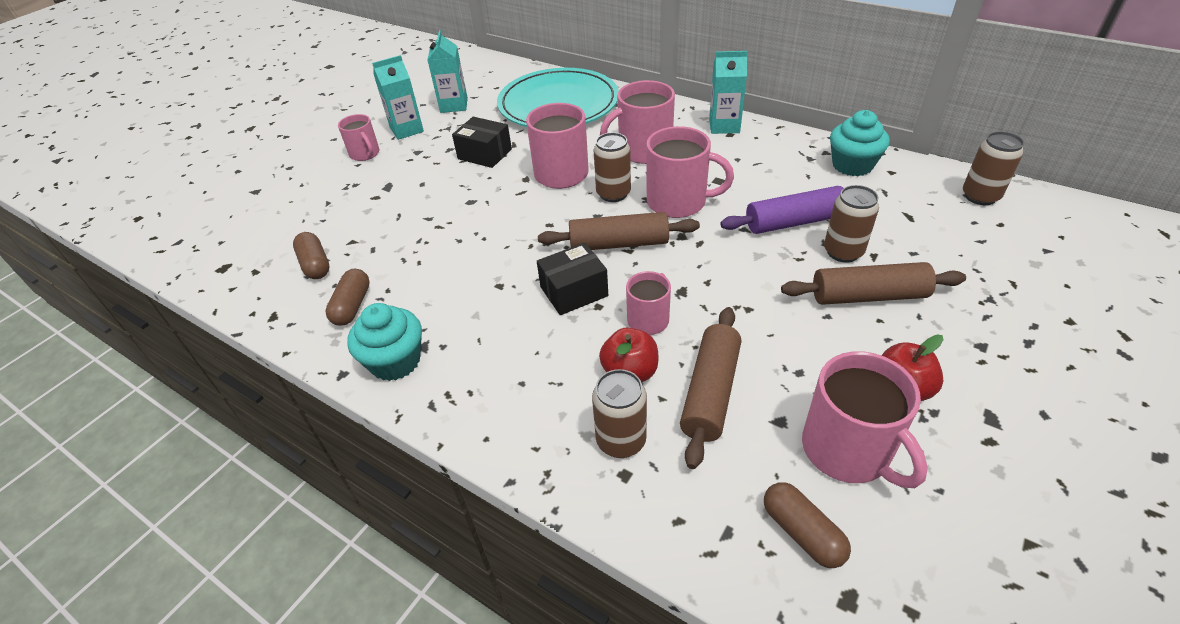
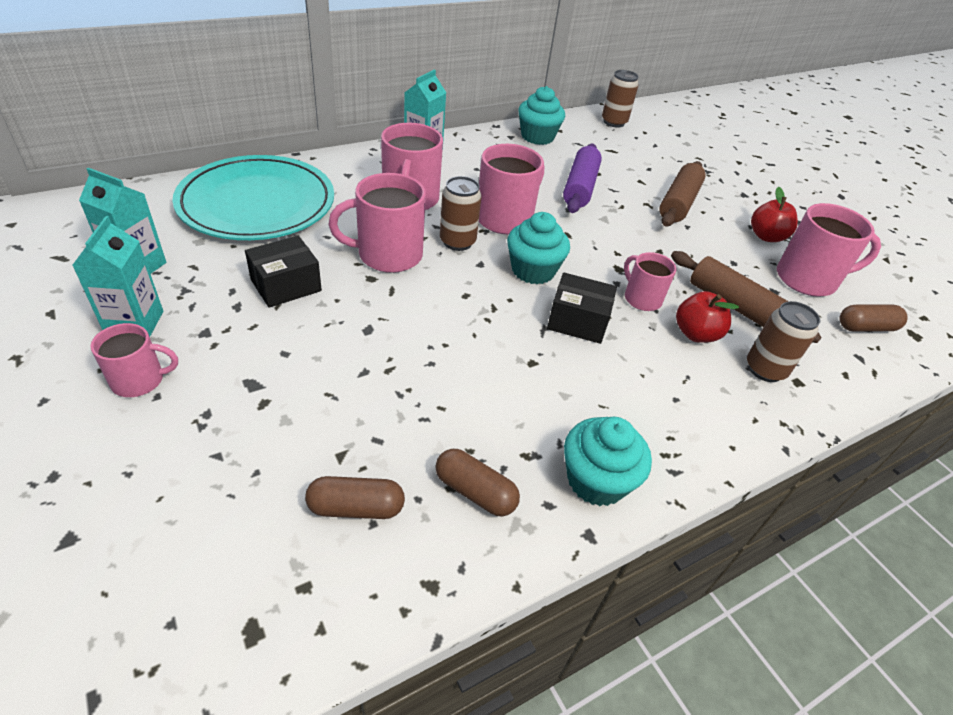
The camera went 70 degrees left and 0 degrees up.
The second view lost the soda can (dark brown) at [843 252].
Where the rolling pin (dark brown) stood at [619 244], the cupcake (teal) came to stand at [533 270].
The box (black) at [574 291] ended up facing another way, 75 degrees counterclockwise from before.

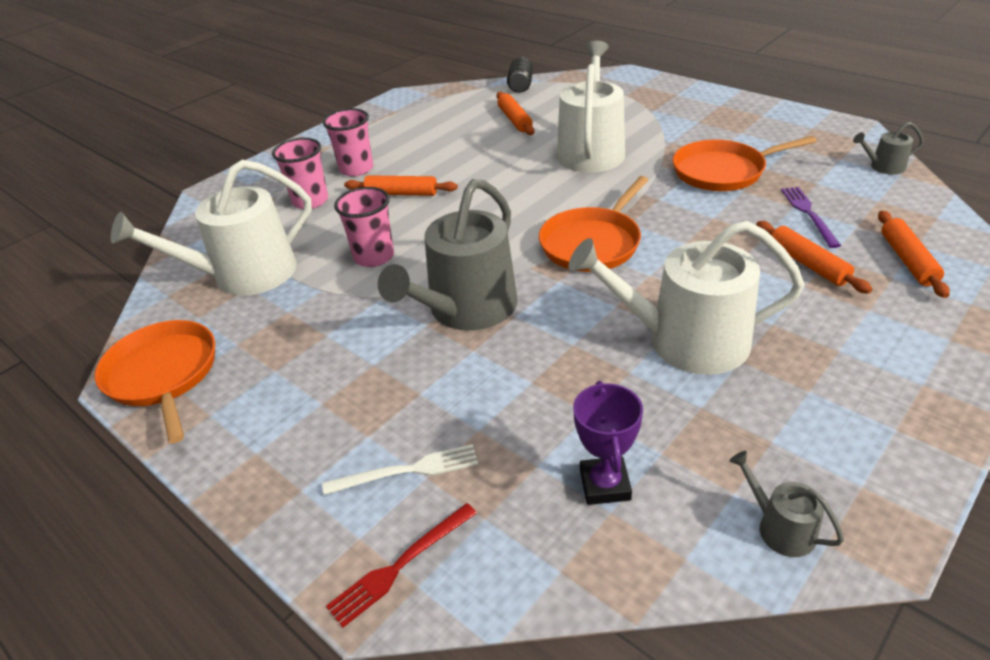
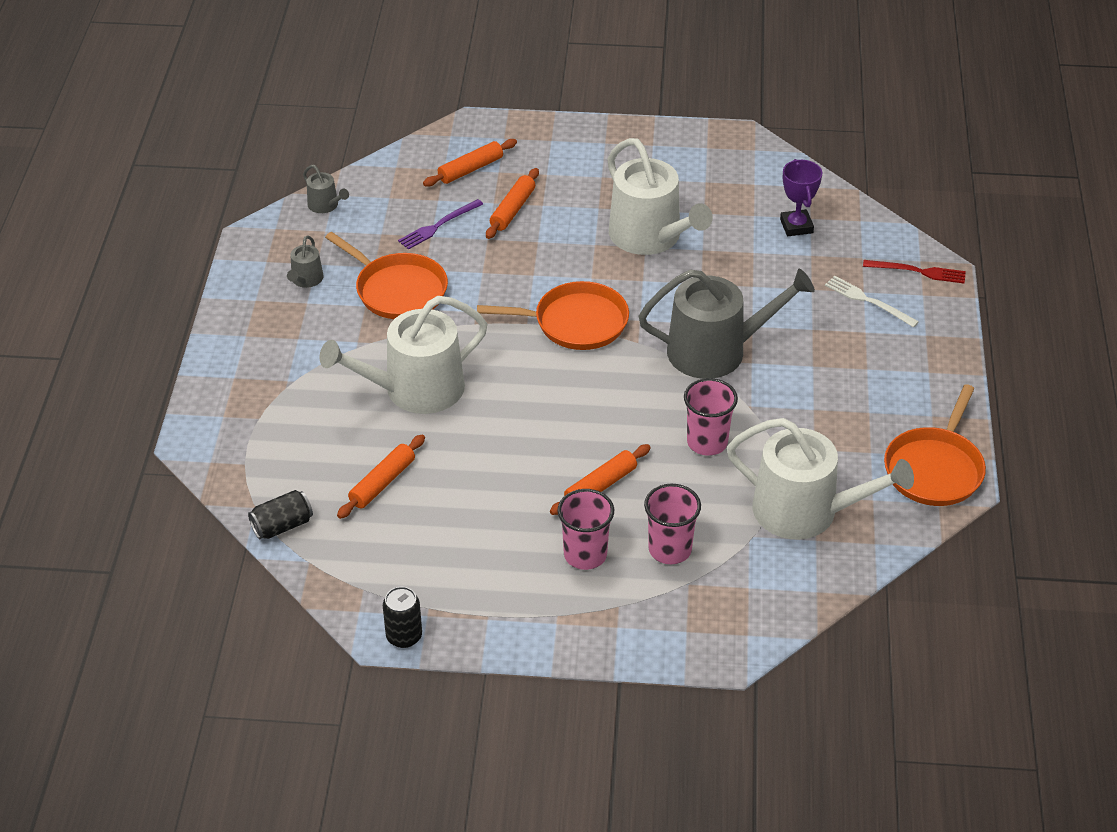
The camera went 130 degrees left and 5 degrees up.
The rolling pin (orange-coloured) at [401 194] ended up facing another way, 75 degrees clockwise from before.
The prize cup (violet) at [605 485] ended up facing another way, 60 degrees counterclockwise from before.
The watering pot (gray) ended up elsewhere, having gone from [780 528] to [306 280].
The second view gained the soda can (black) at [404 636].

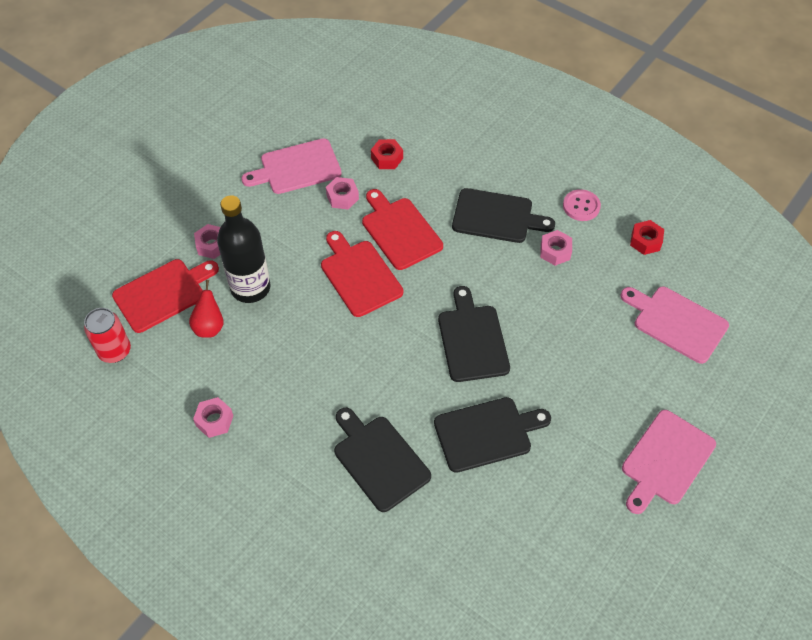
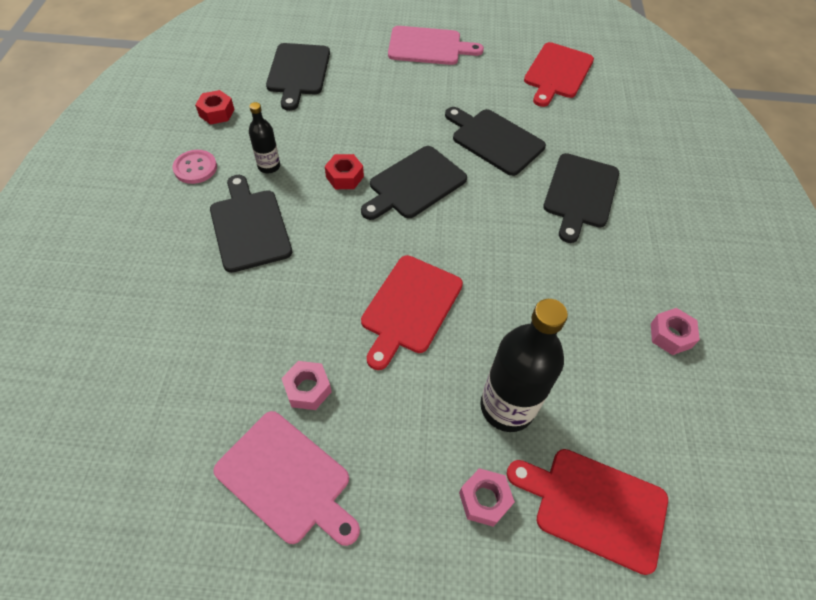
The camera went 125 degrees left and 0 degrees up.
The hexagon nut (scarlet) ended up elsewhere, having gone from [387 158] to [344 177].
The cutting board (scarlet) ended up elsewhere, having gone from [400 231] to [557 73].
Where the hexagon nut (pink) stood at [555 251], the flask (black) came to stand at [269 166].
The second view lost the pear (scarlet) at [209 327].
What was the cutting board (pink) at [676 322] turned into the cutting board (black) at [298 72].
The second view lost the soda can (scarlet) at [115 351].

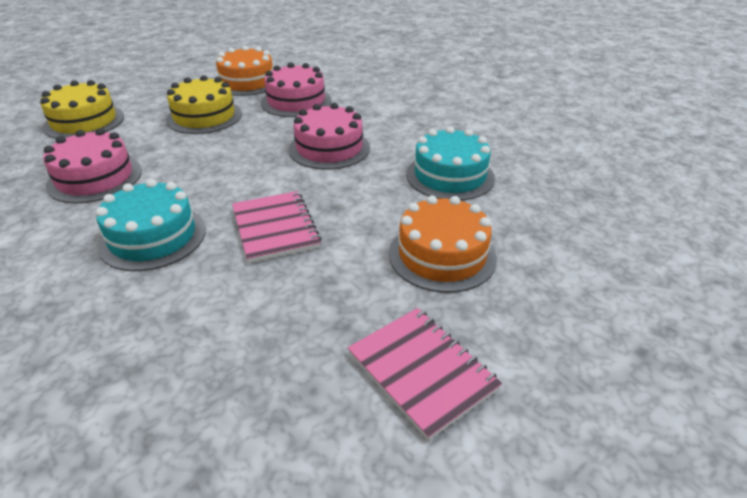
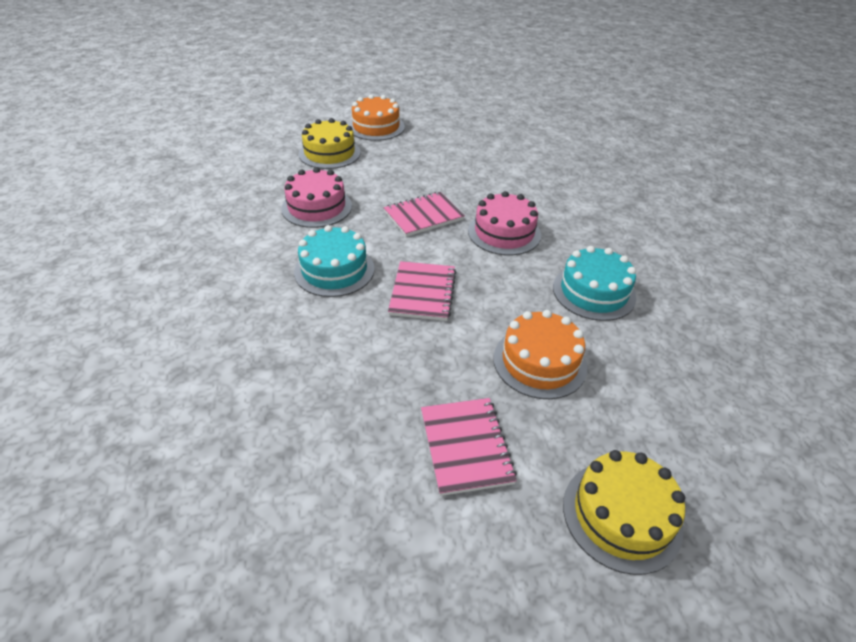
The camera went 25 degrees right and 5 degrees up.
The gateau (orange-coloured) ended up elsewhere, having gone from [247 82] to [376 127].
The second view lost the gateau (pink) at [296 101].
The gateau (golden) ended up elsewhere, having gone from [204 116] to [621 515].
The second view gained the notepad (pink) at [423 216].

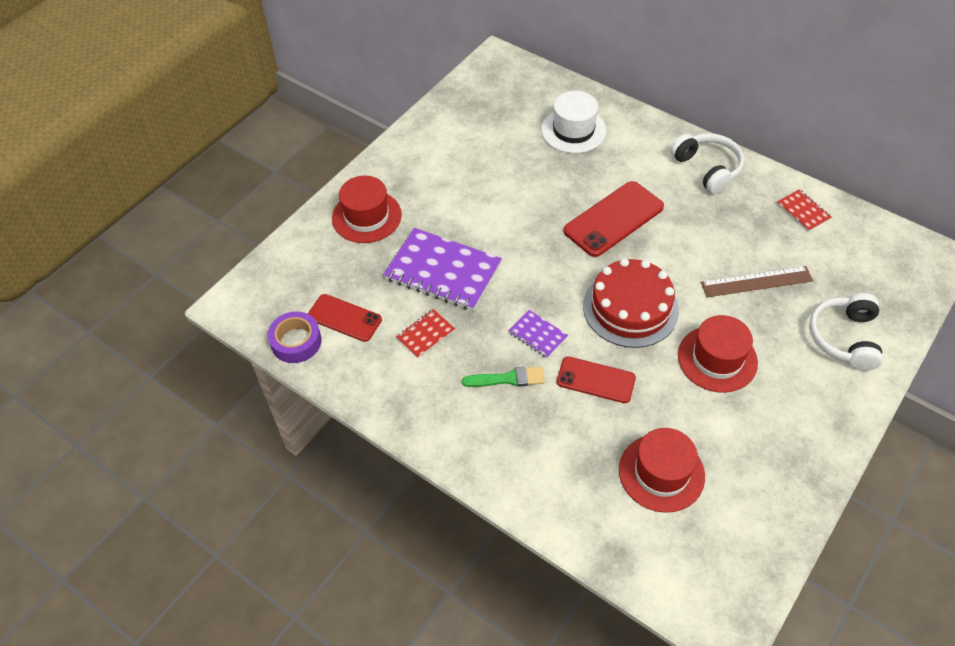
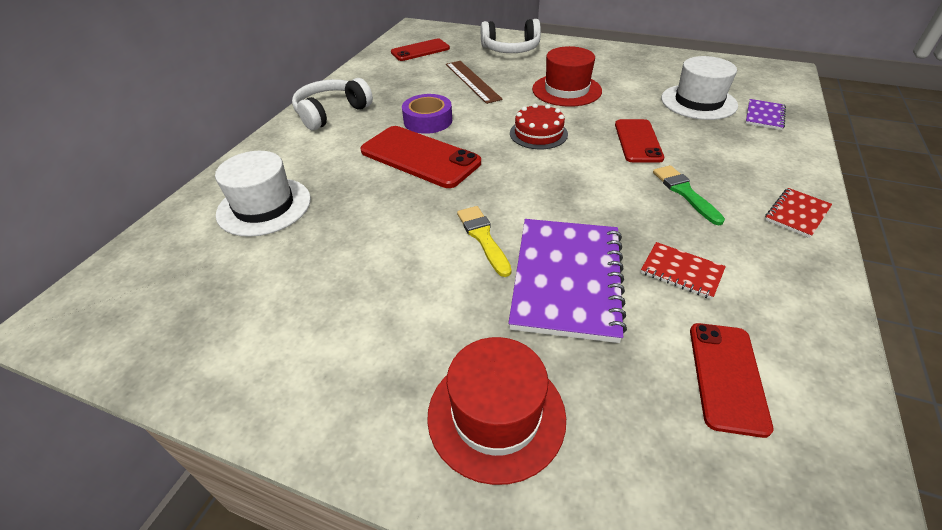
The camera went 105 degrees left and 10 degrees down.
The notepad (scarlet) ended up elsewhere, having gone from [803 211] to [797 214].
The size of the gateau (scarlet) at [630 308] changed by a factor of 0.59.
The notepad (violet) ended up elsewhere, having gone from [537 335] to [764 116].
The sticky tape (violet) ended up elsewhere, having gone from [296 342] to [428 121].
What was the tall hat (scarlet) at [661 473] turned into the tall hat (snow-white) at [698 102].
The second view gained the phone (scarlet) at [420 50].
The second view gained the brush (golden) at [483 237].

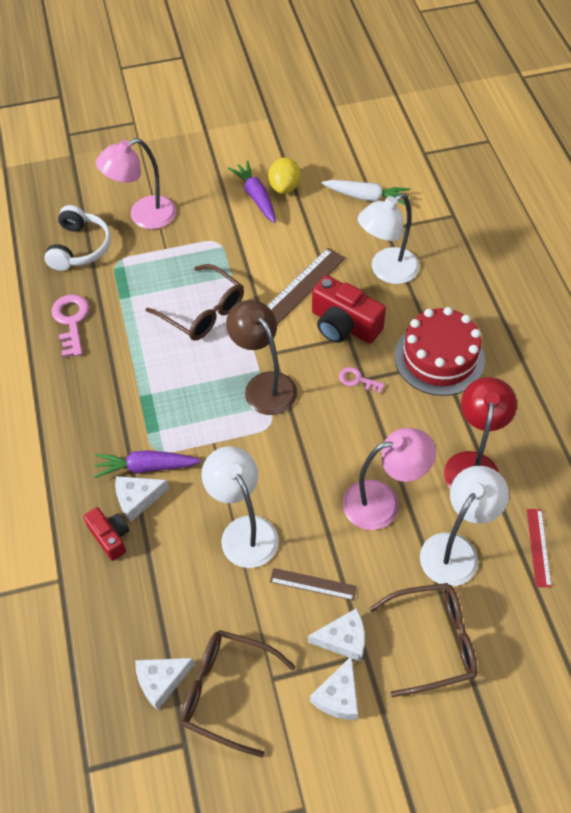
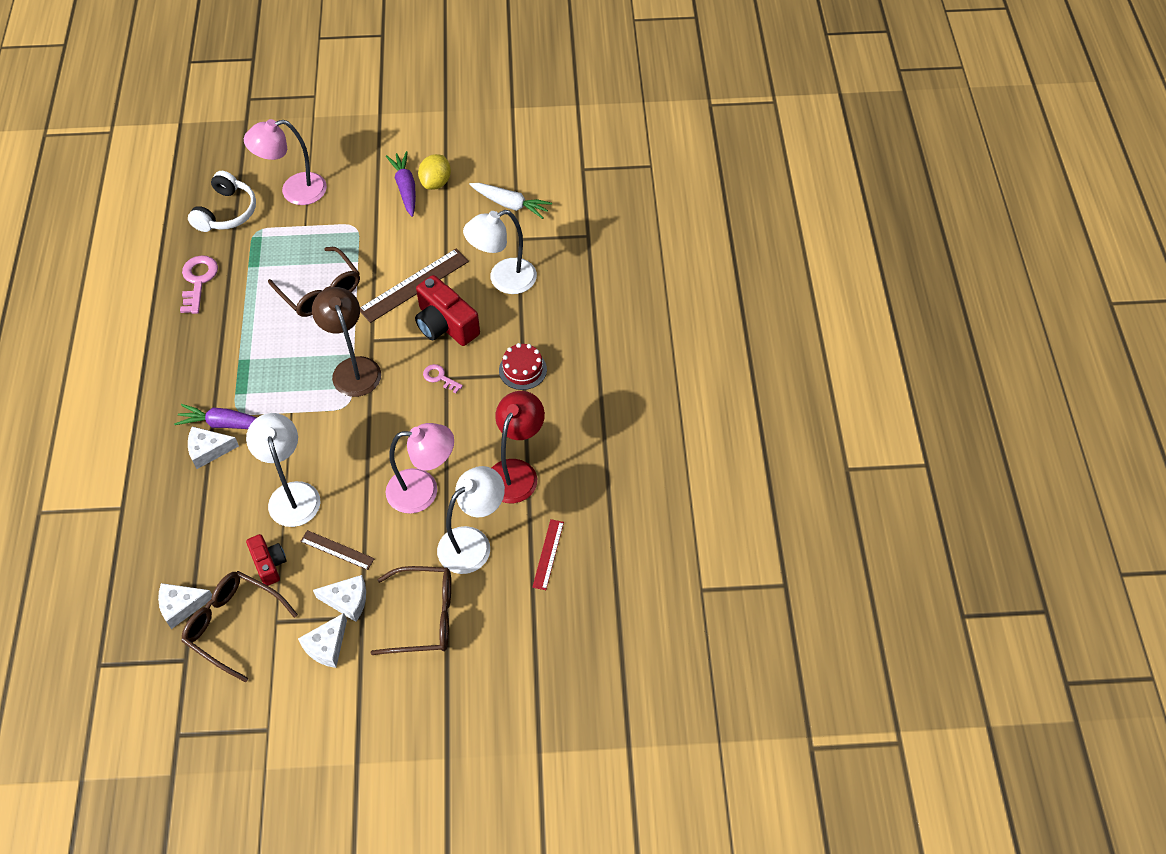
The camera went 10 degrees right and 0 degrees up.
The size of the gateau (scarlet) at [439 358] changed by a factor of 0.56.
The camera (scarlet) ended up elsewhere, having gone from [110 537] to [269 564].

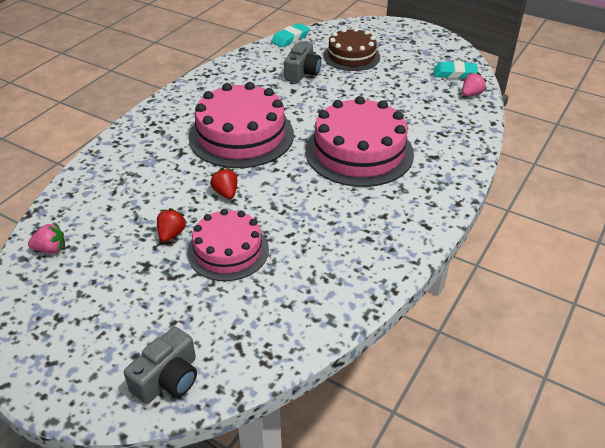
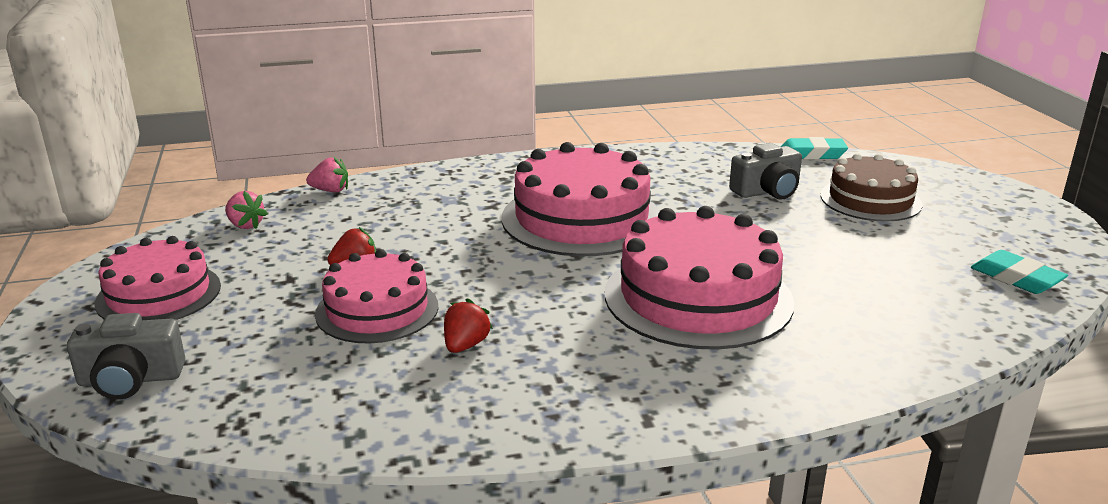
The camera went 45 degrees right and 15 degrees down.
The berry (pink) ended up elsewhere, having gone from [471 94] to [330 190].
The berry (scarlet) ended up elsewhere, having gone from [226 193] to [465 345].
The second view gained the gateau (pink) at [159 294].

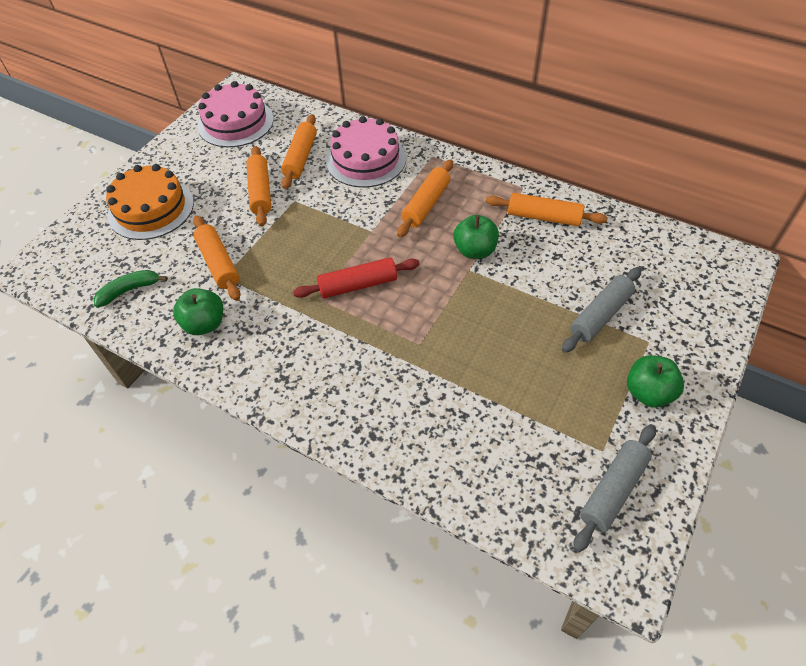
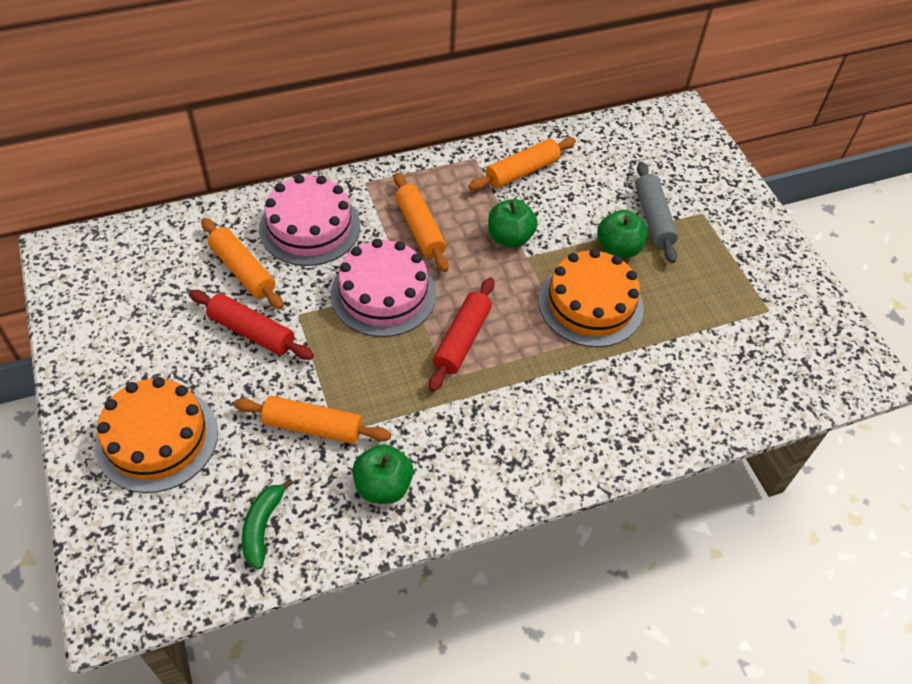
The camera went 55 degrees left and 0 degrees up.
The gateau (pink) ended up elsewhere, having gone from [235 122] to [383 294].
What was the rolling pin (orange-coloured) at [260 192] turned into the rolling pin (scarlet) at [251 332].
The apple fruit (leaf-green) ended up elsewhere, having gone from [648 392] to [618 248].
The second view lost the rolling pin (gray) at [613 490].
The second view gained the gateau (orange-coloured) at [590 304].

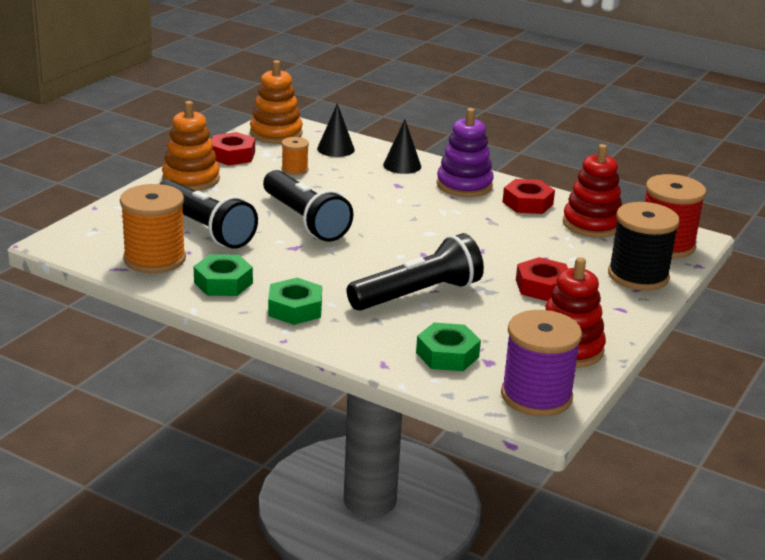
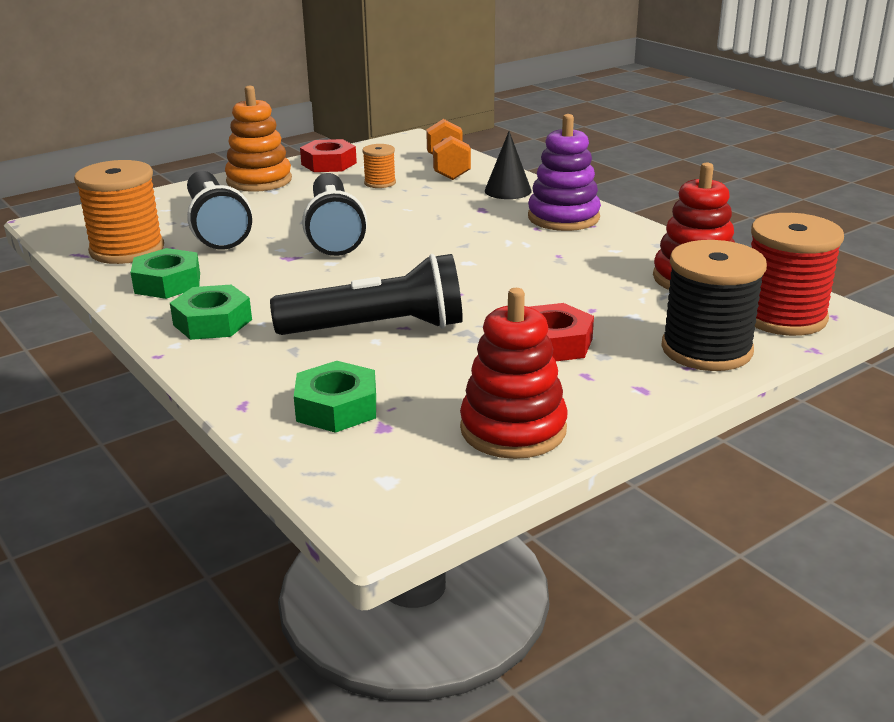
The camera went 25 degrees right and 0 degrees up.
The second view lost the ring stacker (orange-coloured) at [276 133].
Where the cone shape (black) stood at [335 149], the hand weight (orange-coloured) came to stand at [448 168].
The second view lost the hexagon nut (scarlet) at [527 203].
The second view lost the spool (violet) at [536 396].

